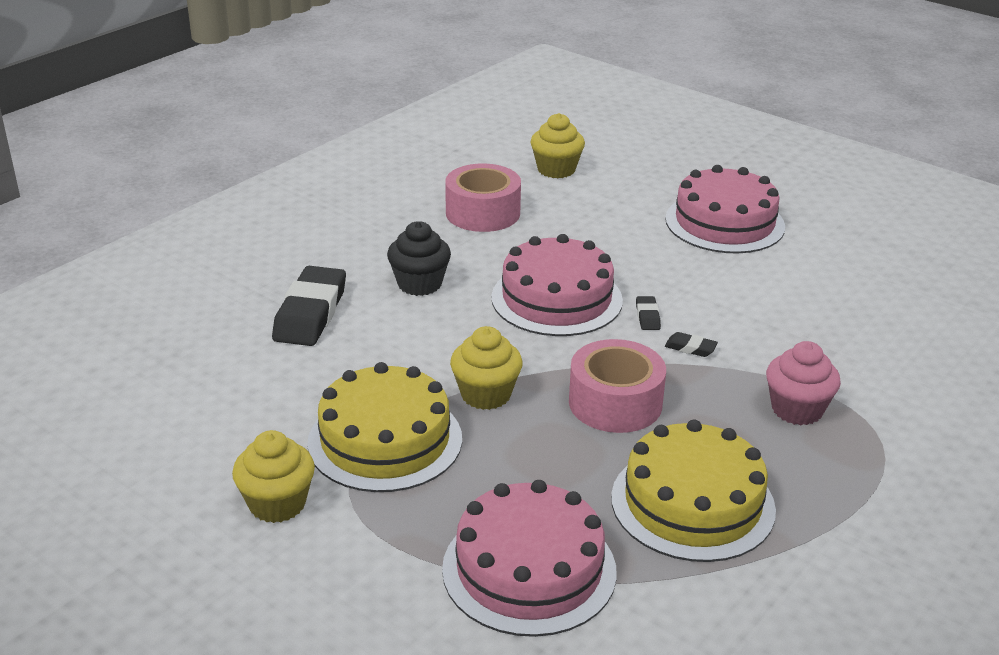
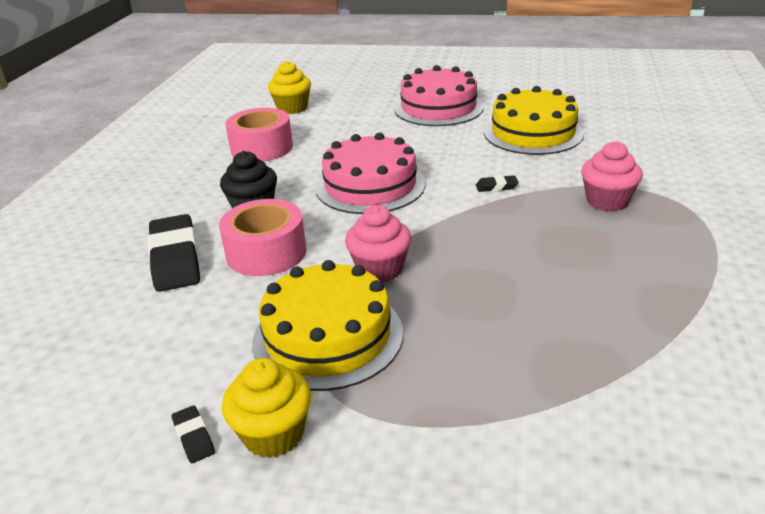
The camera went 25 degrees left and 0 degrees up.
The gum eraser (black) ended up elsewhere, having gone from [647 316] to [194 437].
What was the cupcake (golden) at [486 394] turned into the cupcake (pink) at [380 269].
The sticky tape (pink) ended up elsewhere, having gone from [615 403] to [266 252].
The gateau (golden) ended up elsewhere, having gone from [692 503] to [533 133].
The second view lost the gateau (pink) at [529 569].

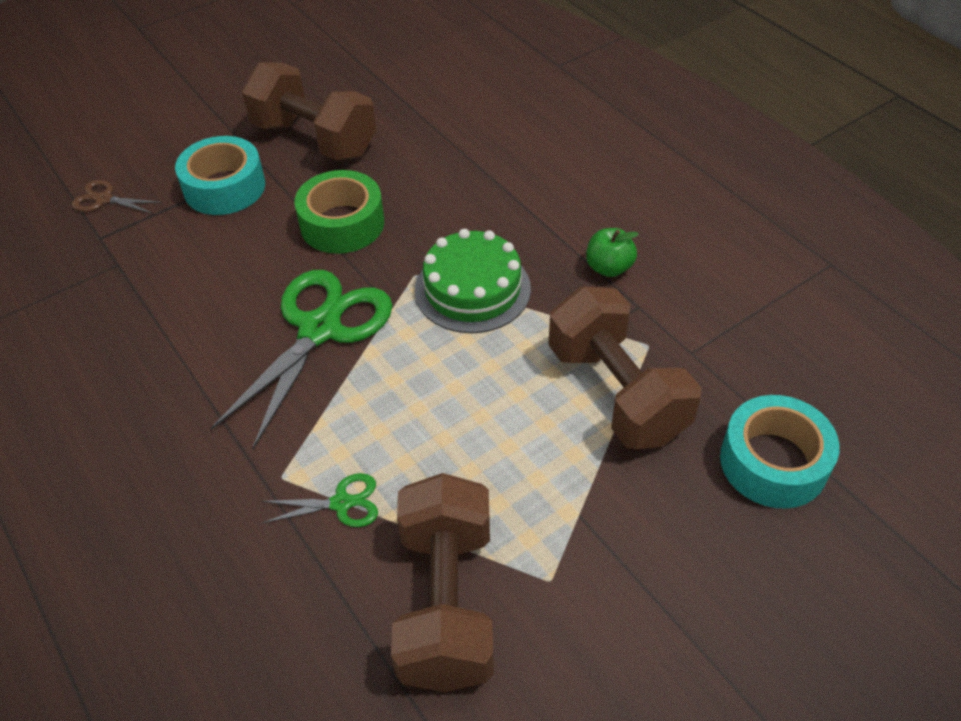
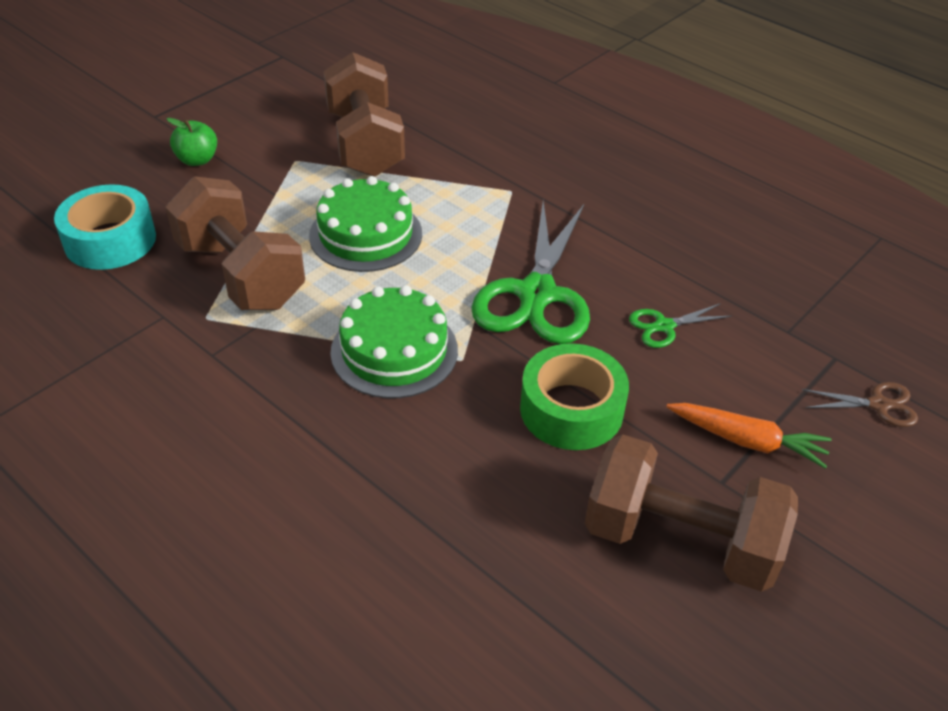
The camera went 165 degrees right and 5 degrees down.
Where the sticky tape (teal) stood at [224 187], the carrot (orange-coloured) came to stand at [747 441].
The apple fruit (leaf-green) ended up elsewhere, having gone from [609 268] to [197 160].
The shears (leaf-green) ended up elsewhere, having gone from [341 503] to [664 326].
The second view gained the gateau (leaf-green) at [366 234].

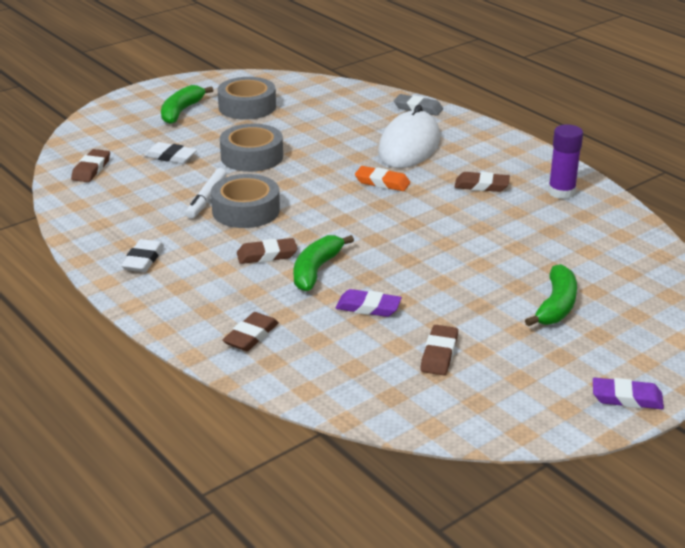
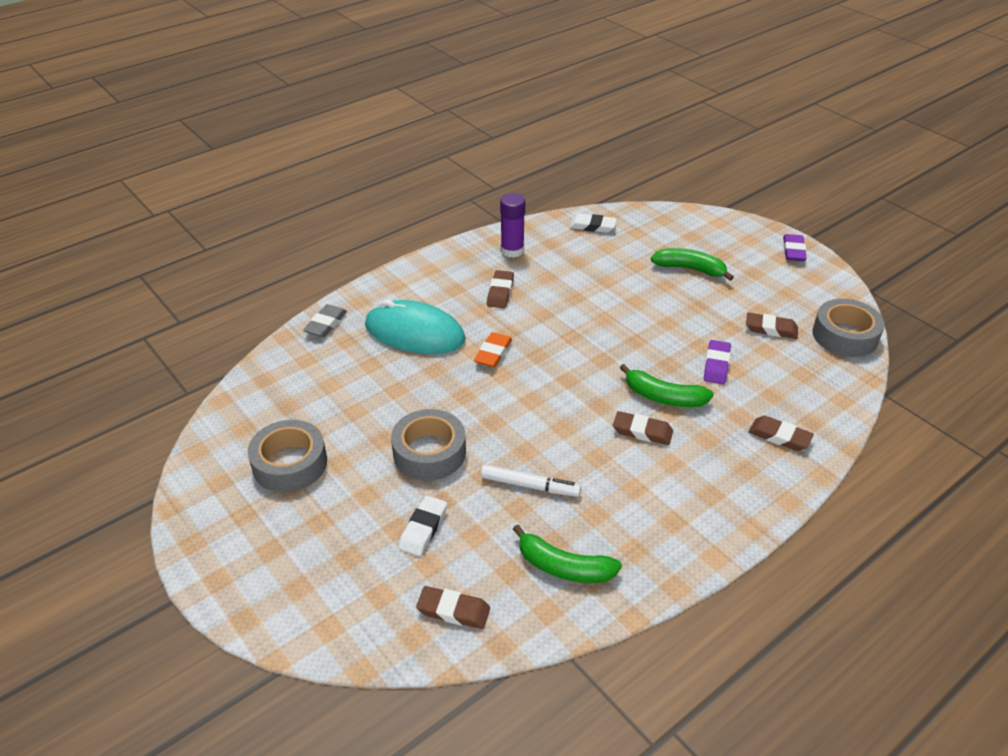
The camera went 90 degrees left and 10 degrees up.
The toy banana (leaf-green) ended up elsewhere, having gone from [181 111] to [564 567].
What was the computer mouse (snow-white) at [409 146] turned into the computer mouse (teal) at [415 333].
The sticky tape (gray) ended up elsewhere, having gone from [246 210] to [845 335].
The gum eraser (dark brown) at [267 255] ended up facing another way, 60 degrees counterclockwise from before.
The gum eraser (snow-white) ended up elsewhere, having gone from [143 260] to [592 226].

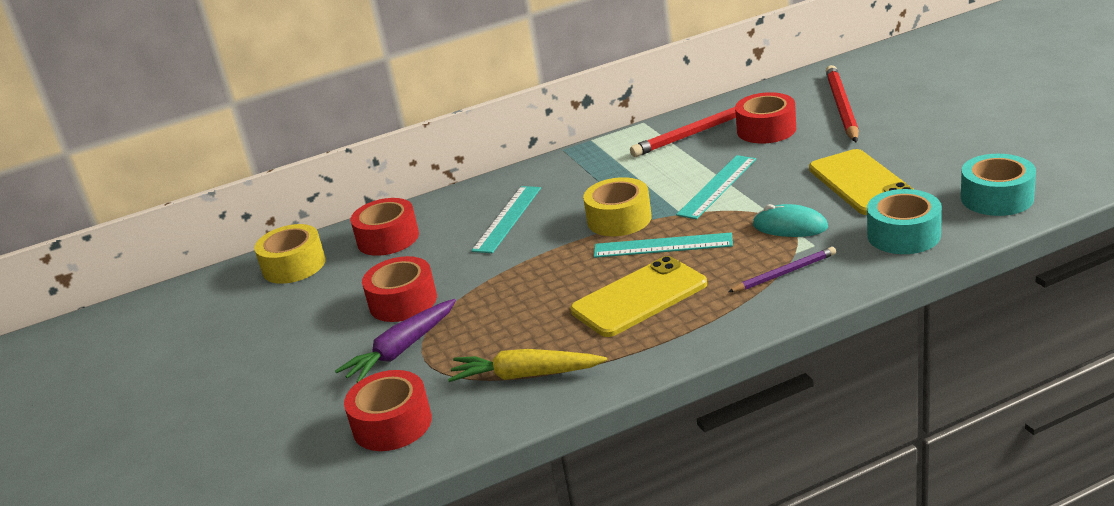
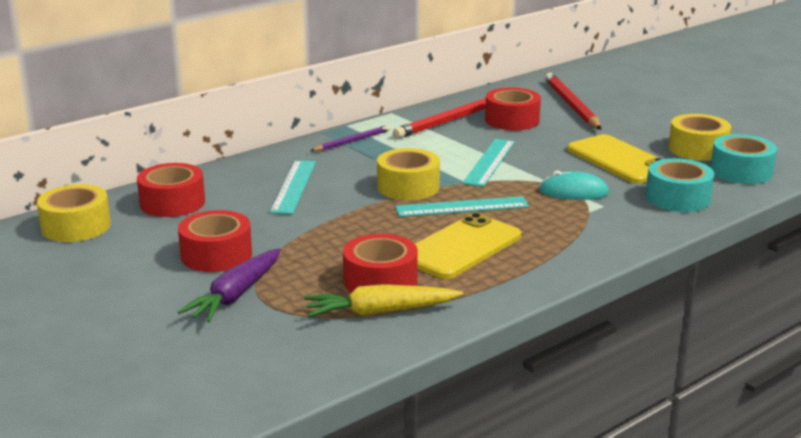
The camera went 20 degrees left and 5 degrees down.
The lead pencil (violet) ended up elsewhere, having gone from [784 273] to [352 141].
The sticky tape (scarlet) ended up elsewhere, having gone from [392 424] to [380 281].
The second view gained the sticky tape (golden) at [697 149].

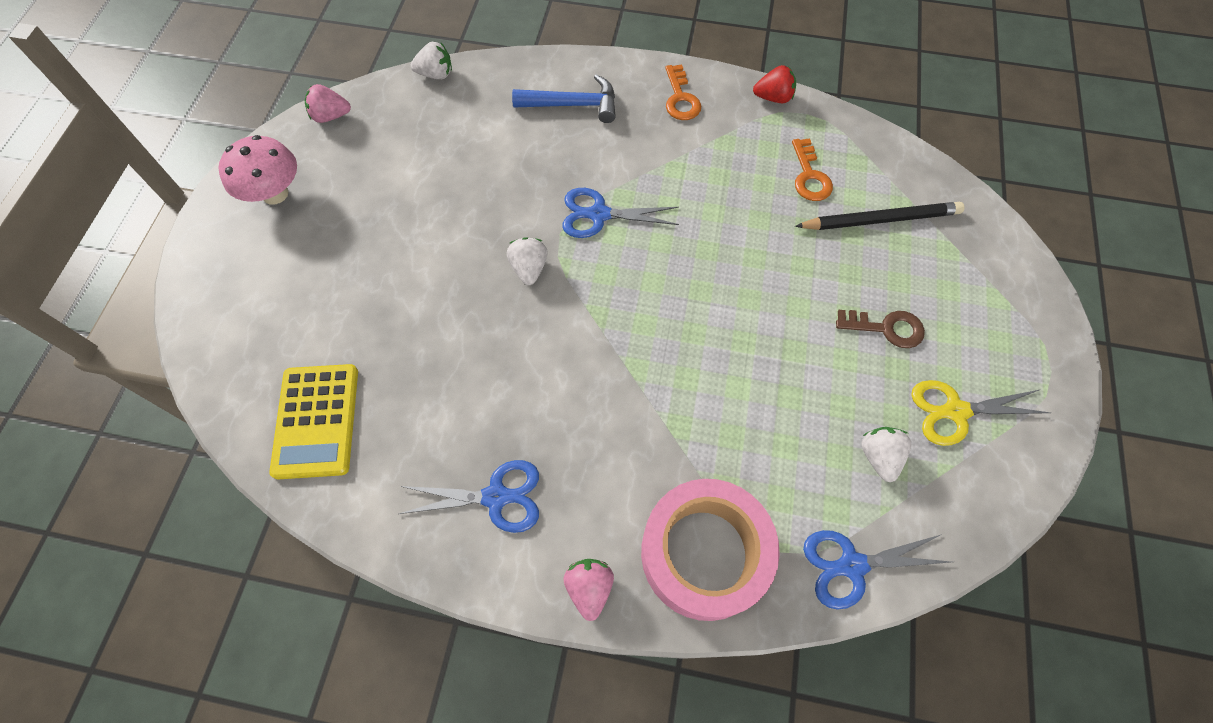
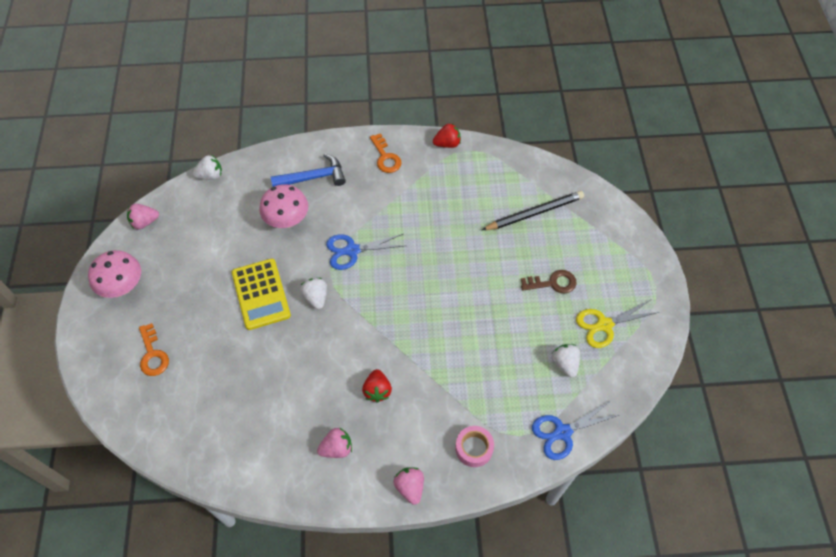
The camera went 15 degrees left and 5 degrees down.
The key (orange-coloured) ended up elsewhere, having gone from [809 176] to [153 355].
The calculator (golden) ended up elsewhere, having gone from [316 421] to [261 294].
Where the shears (blue) stood at [496 497], the berry (pink) came to stand at [337 448].
The size of the sticky tape (pink) at [704 553] changed by a factor of 0.47.
The second view gained the fungus (pink) at [287 220].
The second view gained the berry (scarlet) at [377 390].

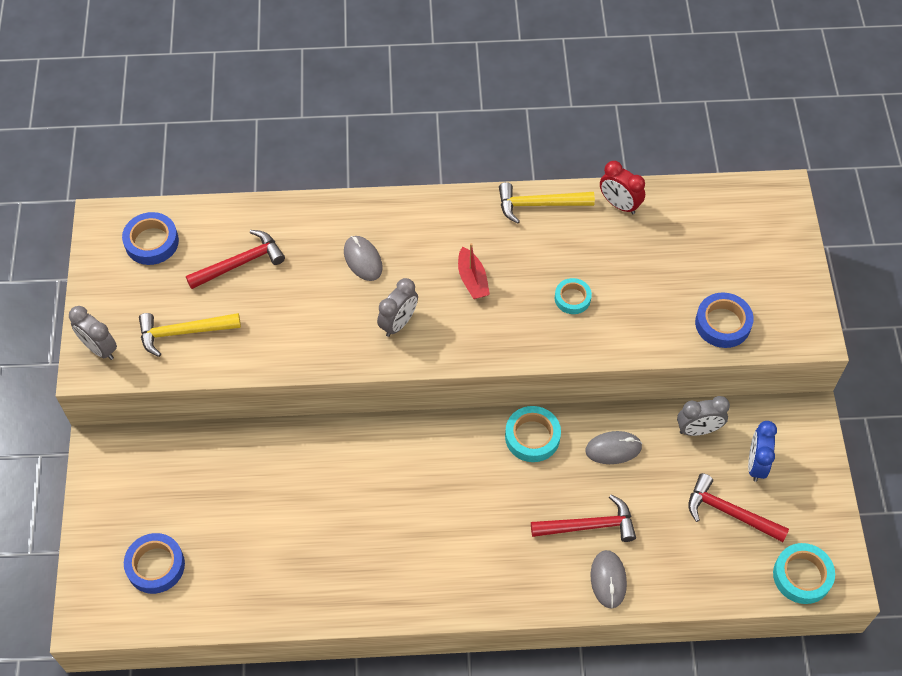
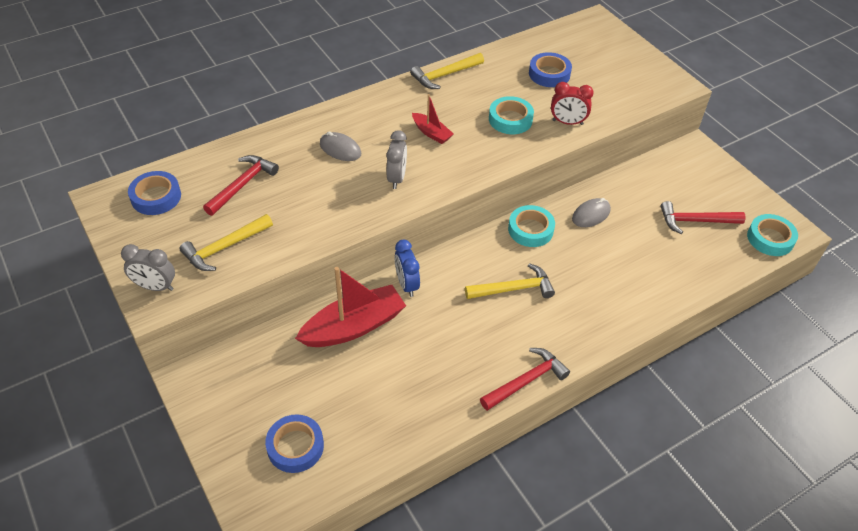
The camera went 30 degrees left and 10 degrees down.
The bedside clock (scarlet) ended up elsewhere, having gone from [619 204] to [567 122].
The size of the sticky tape (teal) at [572 298] changed by a factor of 1.51.
The sticky tape (blue) ended up elsewhere, having gone from [722 323] to [549 74].
The second view lost the bedside clock (gray) at [698 430].
The bedside clock (blue) ended up elsewhere, having gone from [756 464] to [407 285].
The carpenter's hammer (scarlet) ended up elsewhere, having gone from [589 526] to [526 381].
The second view lost the computer mouse (gray) at [608 580].
The second view gained the carpenter's hammer (golden) at [514 289].
The second view gained the toy boat (scarlet) at [353 326].

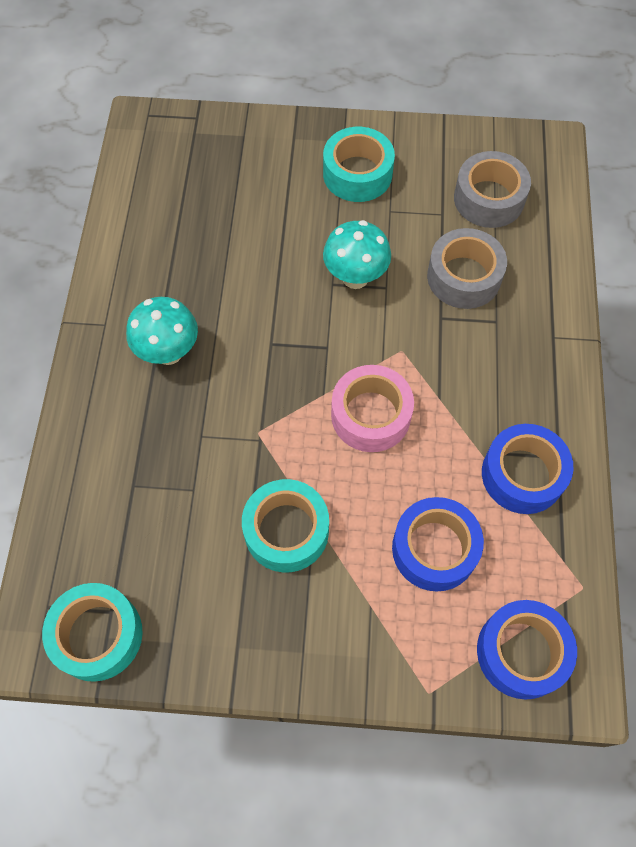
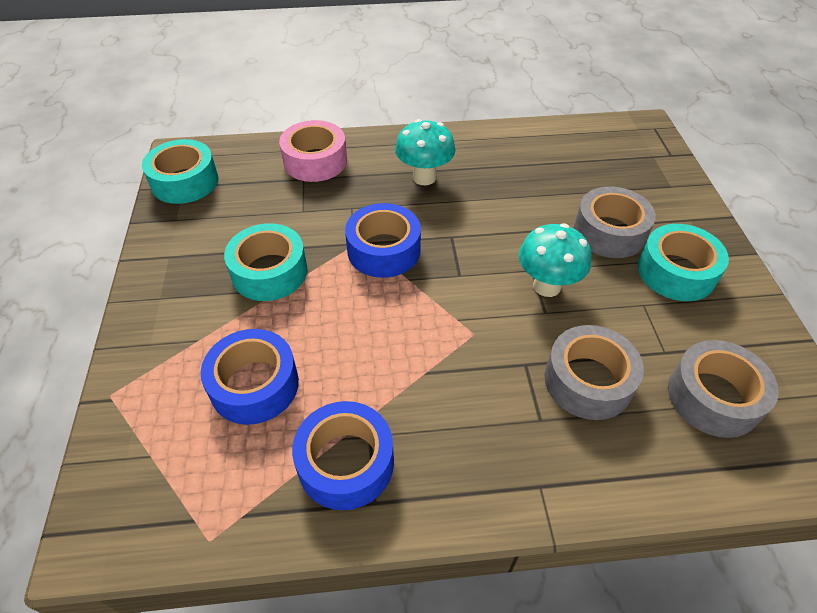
The camera went 80 degrees right and 15 degrees down.
The sticky tape (pink) ended up elsewhere, having gone from [370 415] to [315 161].
The sticky tape (blue) ended up elsewhere, having gone from [521 652] to [383 250].
The second view gained the sticky tape (gray) at [609 232].

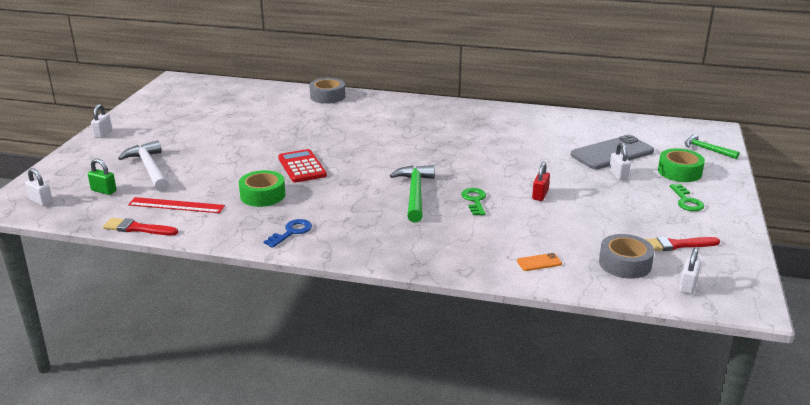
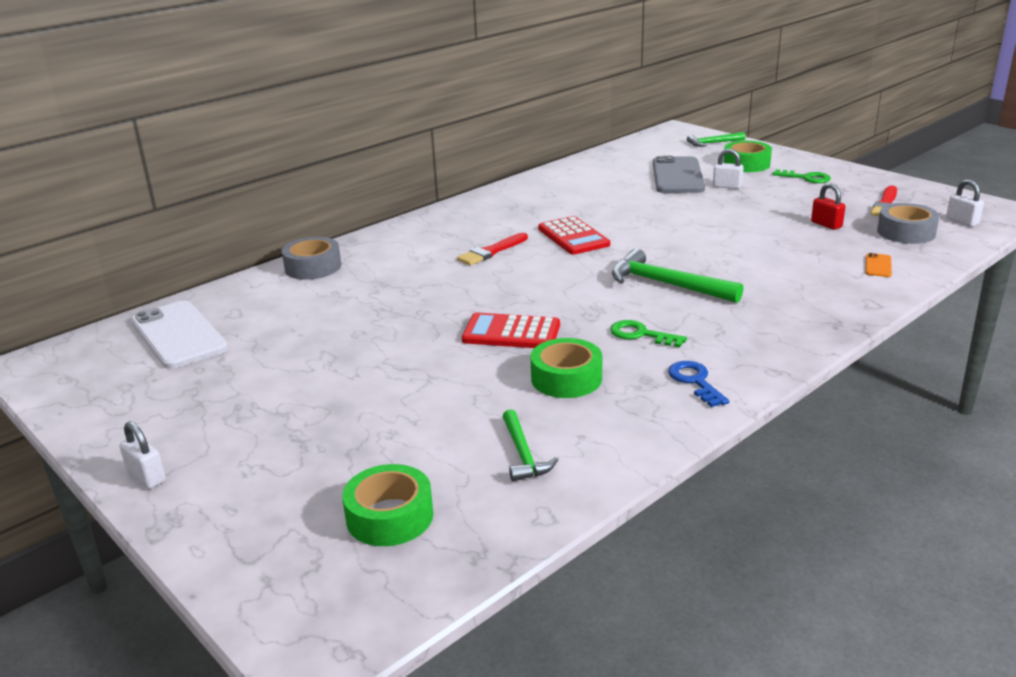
The camera went 55 degrees left and 0 degrees up.
The second view lost the carpenter's hammer (snow-white) at [149 168].
Where the small lock (leaf-green) stood at [103 191], the sticky tape (leaf-green) came to stand at [390 516].
The small lock (scarlet) ended up elsewhere, having gone from [540 195] to [826 224].
The second view lost the small lock (snow-white) at [41 201].
The key (leaf-green) ended up elsewhere, having gone from [475 200] to [641 334].
Where the ruler (scarlet) stood at [176 205], the carpenter's hammer (leaf-green) came to stand at [523 454].
The brush (scarlet) ended up elsewhere, having gone from [137 228] to [491 251].
The second view gained the calculator (scarlet) at [573 237].
The second view gained the phone (snow-white) at [179 335].

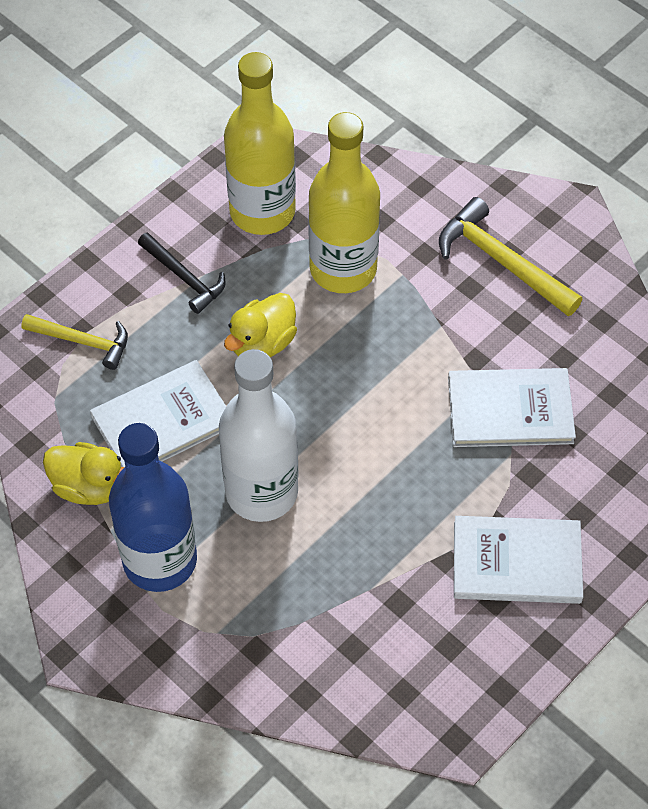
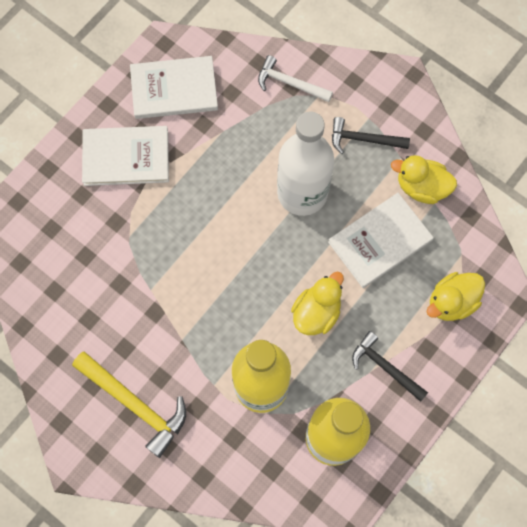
The camera went 175 degrees right and 15 degrees up.
Where the carpenter's hammer (golden) stood at [83 342], the rubber duck (golden) came to stand at [451 302].
The book (snow-white) ended up elsewhere, having gone from [510 410] to [174 89].
Where the flask (blue) stood at [160 560], the carpenter's hammer (black) came to stand at [363 139].
The second view gained the carpenter's hammer (snow-white) at [290 83].

